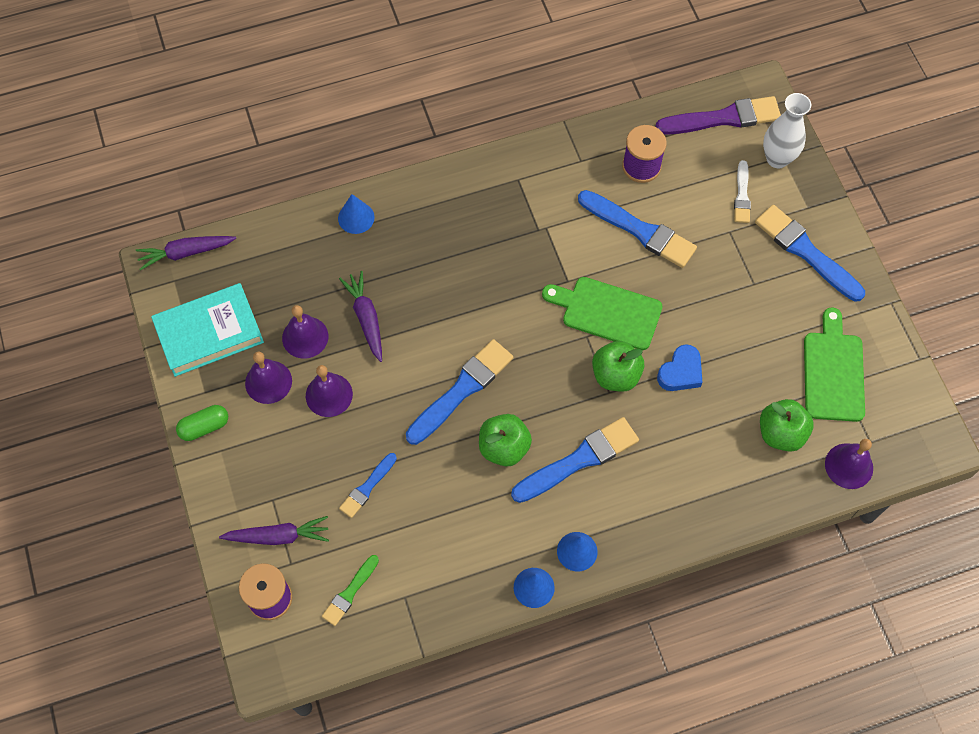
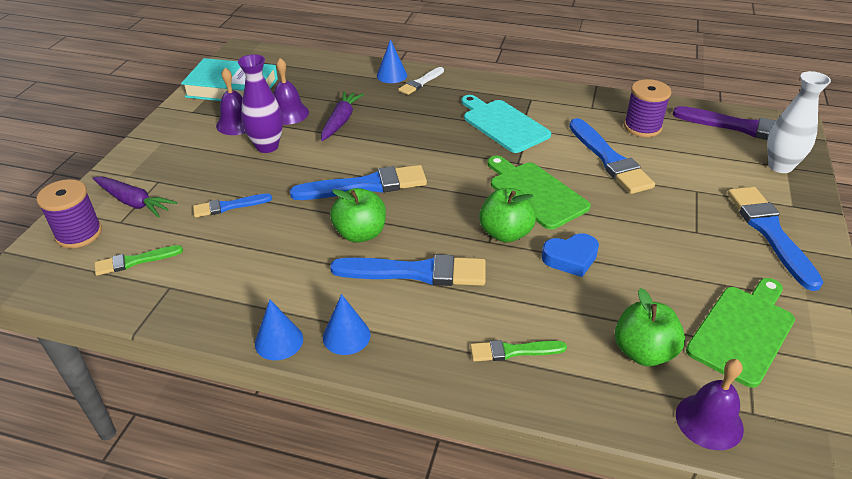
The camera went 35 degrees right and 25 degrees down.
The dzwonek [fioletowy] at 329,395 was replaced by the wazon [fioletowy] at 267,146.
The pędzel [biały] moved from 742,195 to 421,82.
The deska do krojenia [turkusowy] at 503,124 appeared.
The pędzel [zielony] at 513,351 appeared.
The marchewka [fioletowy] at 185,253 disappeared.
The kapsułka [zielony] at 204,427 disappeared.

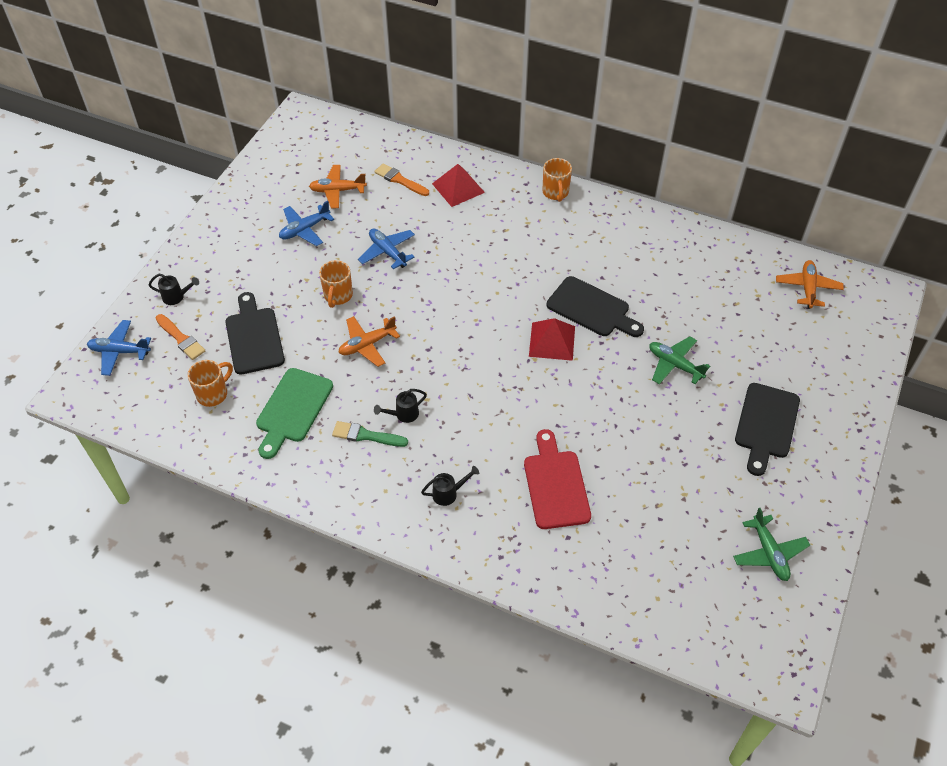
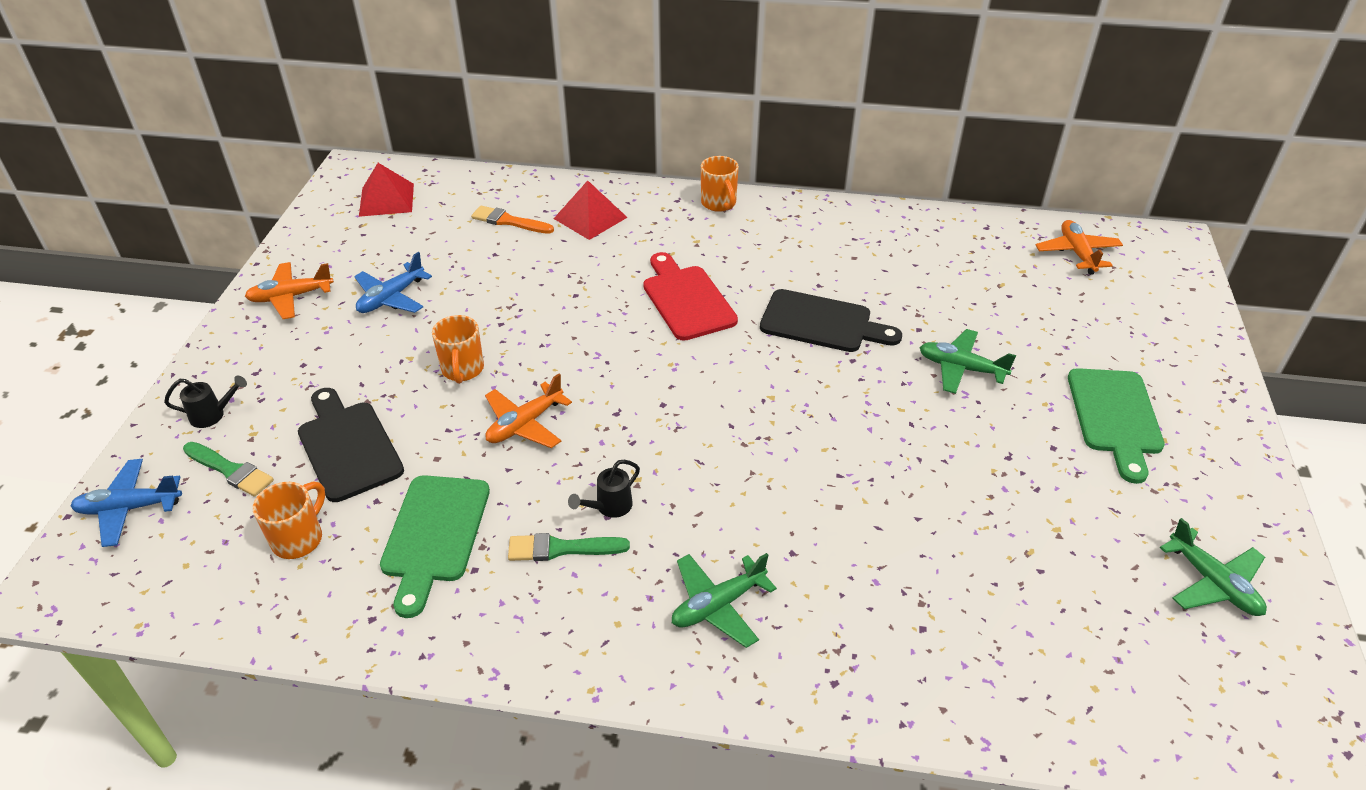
The camera went 15 degrees left and 10 degrees down.
The pędzel [pomarańczowy] at 181,339 became the pędzel [zielony] at 230,470.
The samolot [pomarańczowy] moved from 337,191 to 291,297.
The piramida [czerwony] moved from 552,341 to 386,199.
The deska do krojenia [czerwony] moved from 555,485 to 686,299.
The konewka [czarny] at 448,493 was replaced by the samolot [zielony] at 718,605.
The deska do krojenia [czarny] at 766,425 became the deska do krojenia [zielony] at 1115,417.
The samolot [niebieski] at 387,252 disappeared.

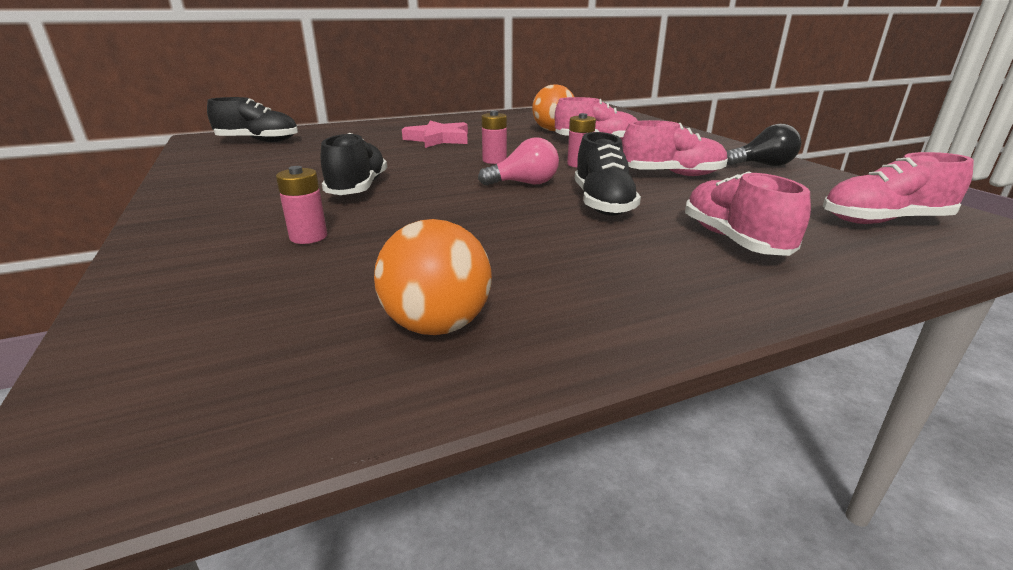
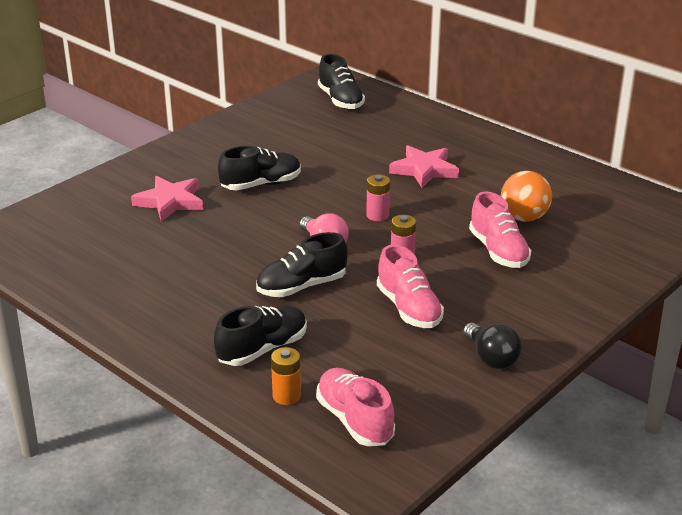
The camera went 65 degrees right and 5 degrees up.
The bateria [różowy] at 308,237 was replaced by the gwiazda [różowy] at 170,202.
The but [różowy] at 734,240 became the but [czarny] at 262,349.
The bateria [pomarańczowy] at 286,396 appeared.
The piłka [pomarańczowy] at 437,325 disappeared.

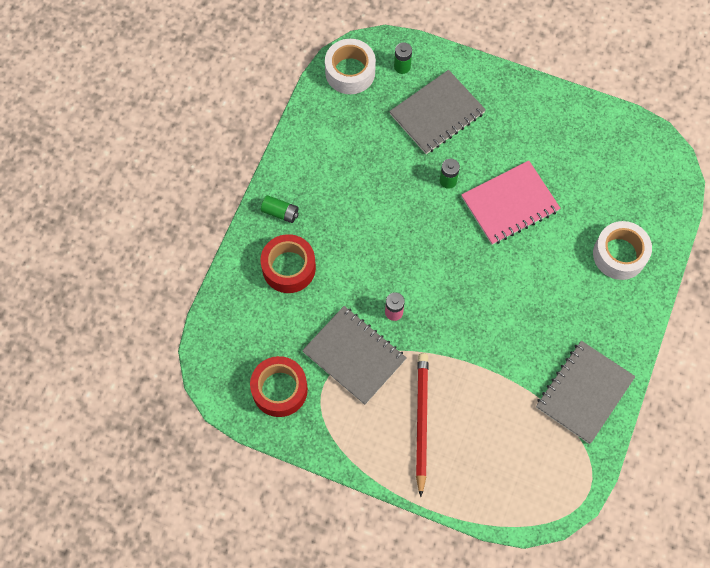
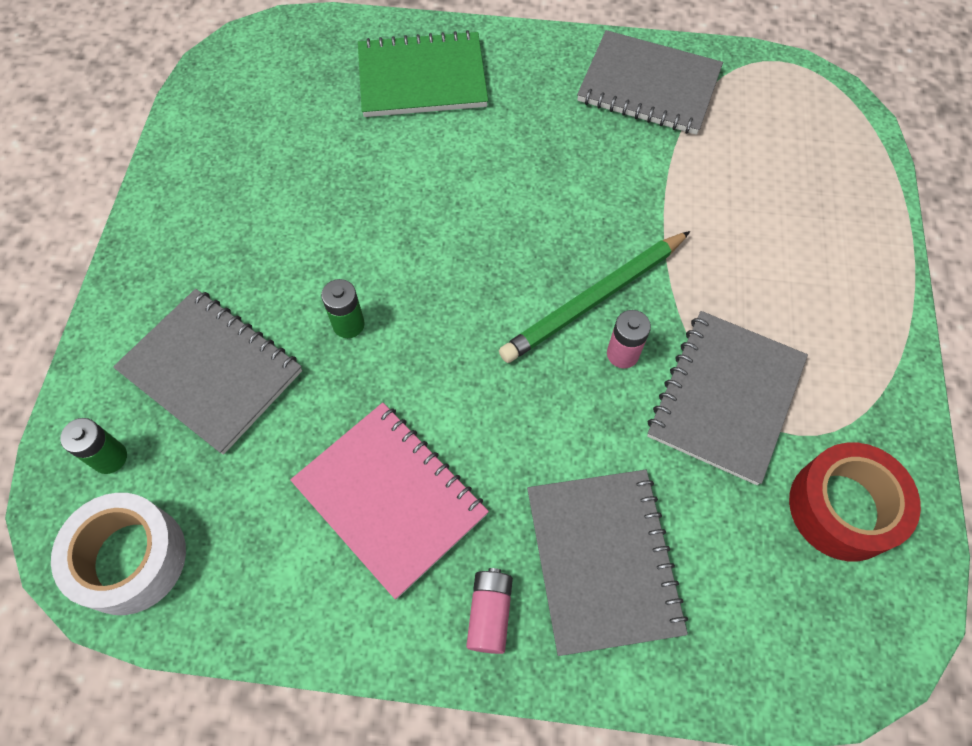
The camera went 105 degrees left and 5 degrees down.
The zeszyt [różowy] moved from 510,204 to 390,498.
The taśma klejąca [biały] at 619,254 was replaced by the zeszyt [zielony] at 422,78.
The bateria [zielony] at 280,212 became the bateria [różowy] at 489,613.
The ołówek [zielony] at 594,299 appeared.
The taśma klejąca [czerwony] at 289,268 was replaced by the zeszyt [szary] at 603,560.
The ołówek [czerwony] at 421,422 disappeared.

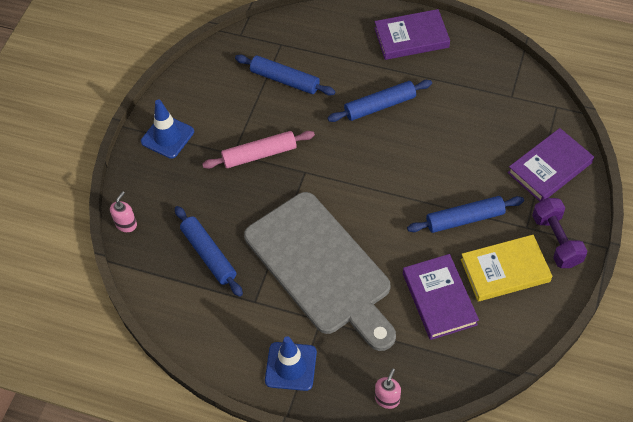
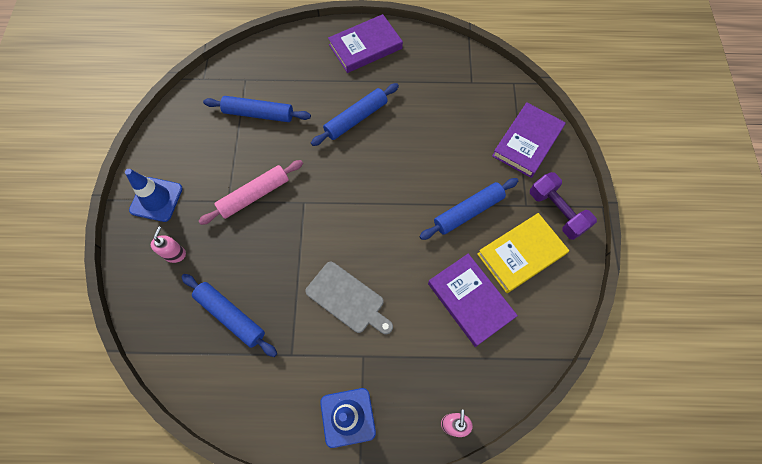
The camera went 20 degrees left and 10 degrees up.
The dozownik mydła [różowy] moved from 126,224 to 175,254.
The deska do krojenia [szary] at 321,268 changed to 0.49 times the size.

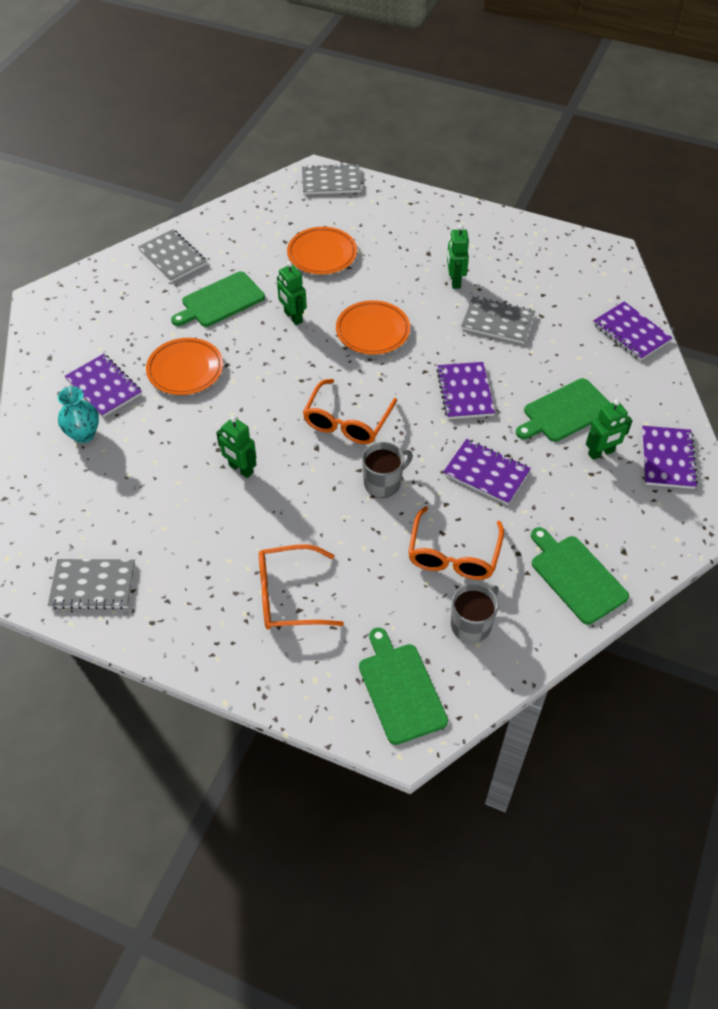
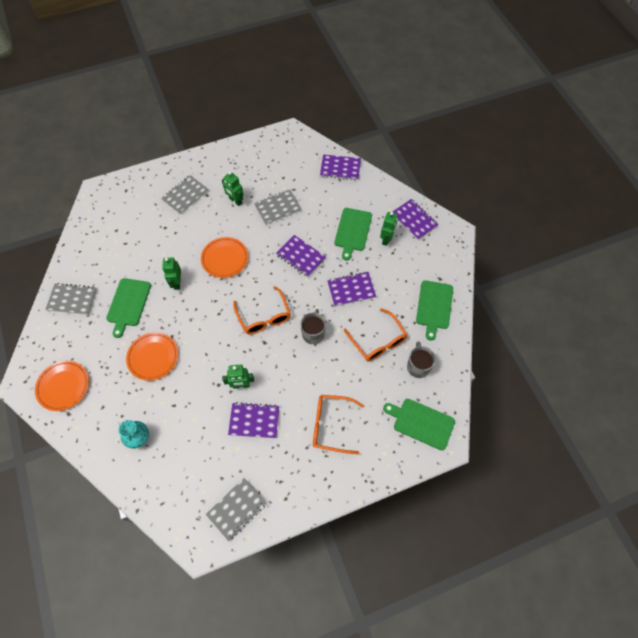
The camera went 45 degrees left and 10 degrees up.
The talerz [pomarańczowy] moved from 322,254 to 63,386.
The zeszyt [szary] moved from 331,181 to 185,195.
The robot [zielony] at 293,317 turned 75 degrees clockwise.
The zeszyt [fioletowy] moved from 104,387 to 254,421.
The okulary [pomarańczowy] at 290,595 turned 60 degrees clockwise.
The deska do krojenia [zielony] at 576,576 turned 90 degrees counterclockwise.

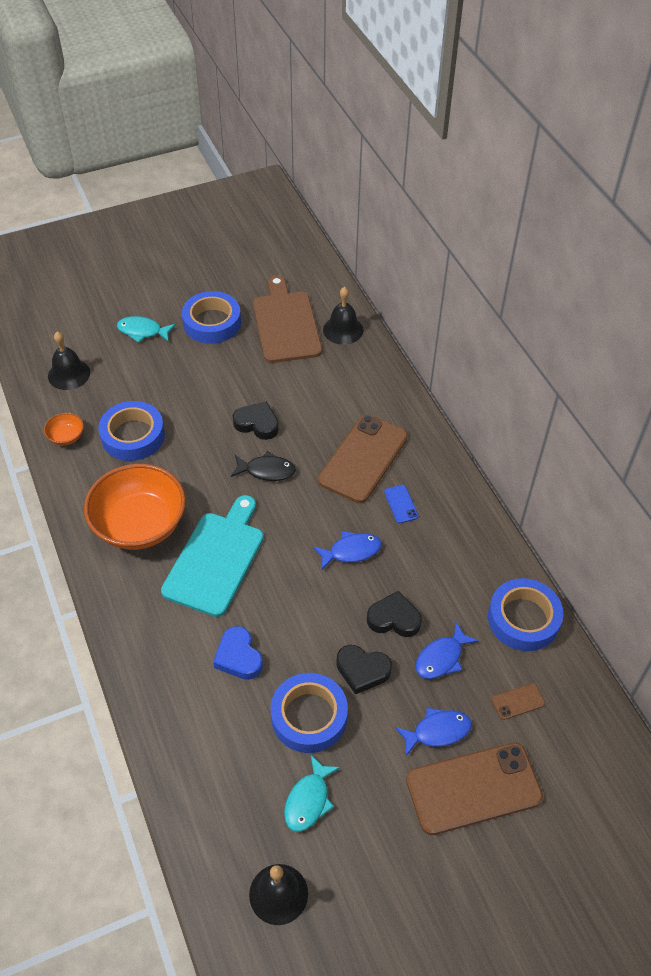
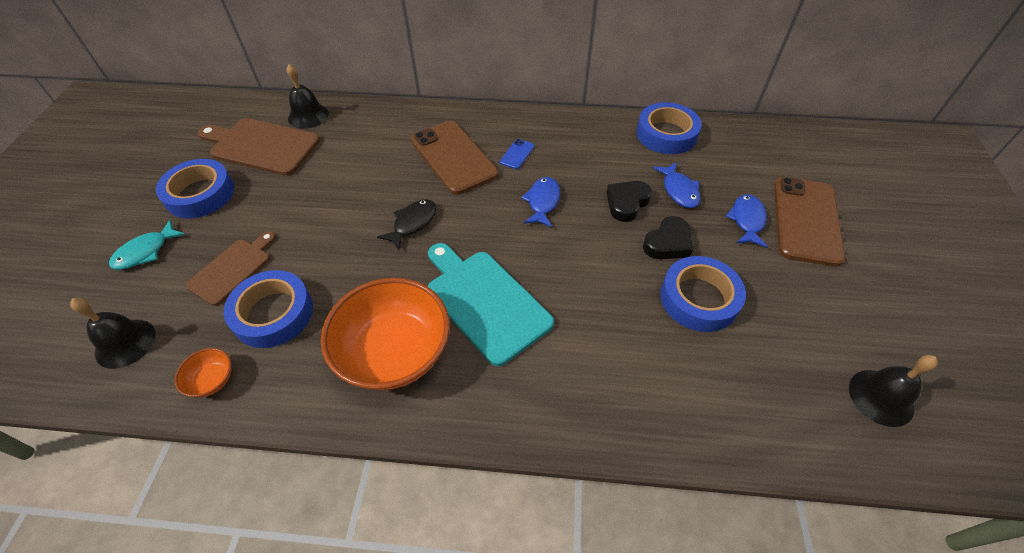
The camera went 60 degrees left and 0 degrees up.
The deska do krojenia [brązowy] at 232,269 appeared.
The telefon [niebieski] at 401,504 turned 75 degrees counterclockwise.
The serce [niebieski] at 238,657 disappeared.
The serce [czarny] at 257,424 disappeared.
The ryba [turkusowy] at 309,800 disappeared.
The telefon [brązowy] at 518,701 disappeared.

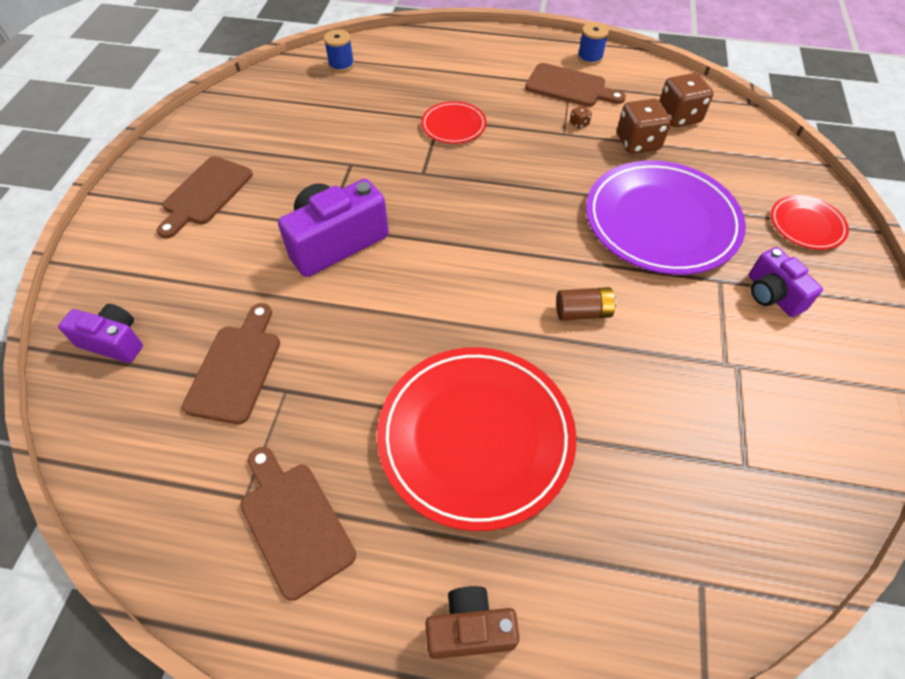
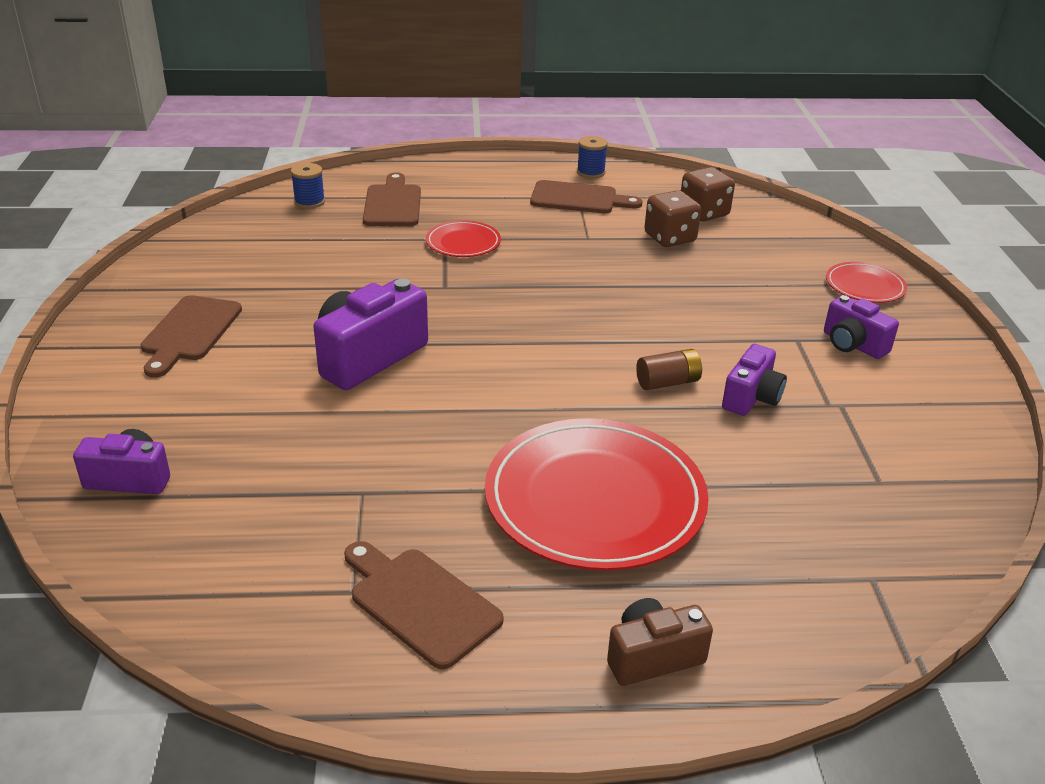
The camera went 15 degrees left and 20 degrees down.
The deska do krojenia [brązowy] moved from 236,368 to 392,204.
The aparat fotograficzny [fioletowy] at 751,397 appeared.
The kostka do gry [brązowy] at 579,124 disappeared.
The talerz [fioletowy] at 661,221 disappeared.

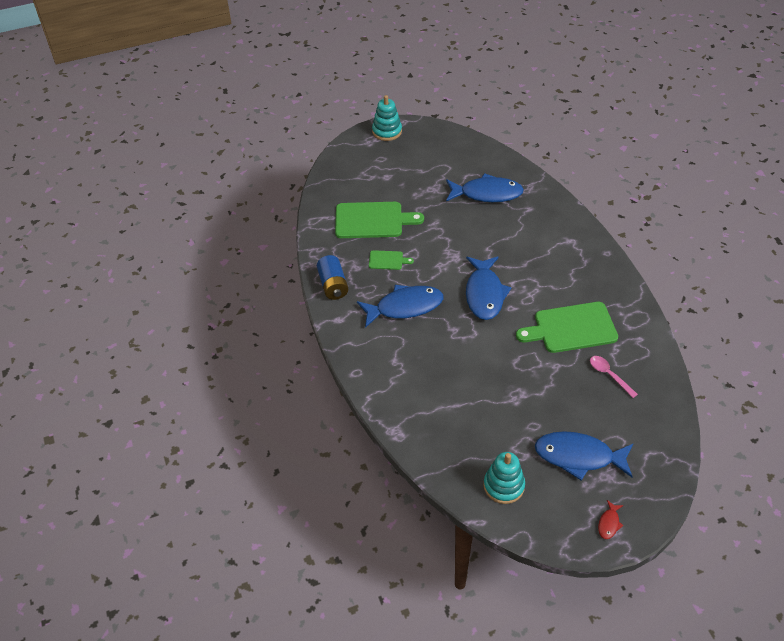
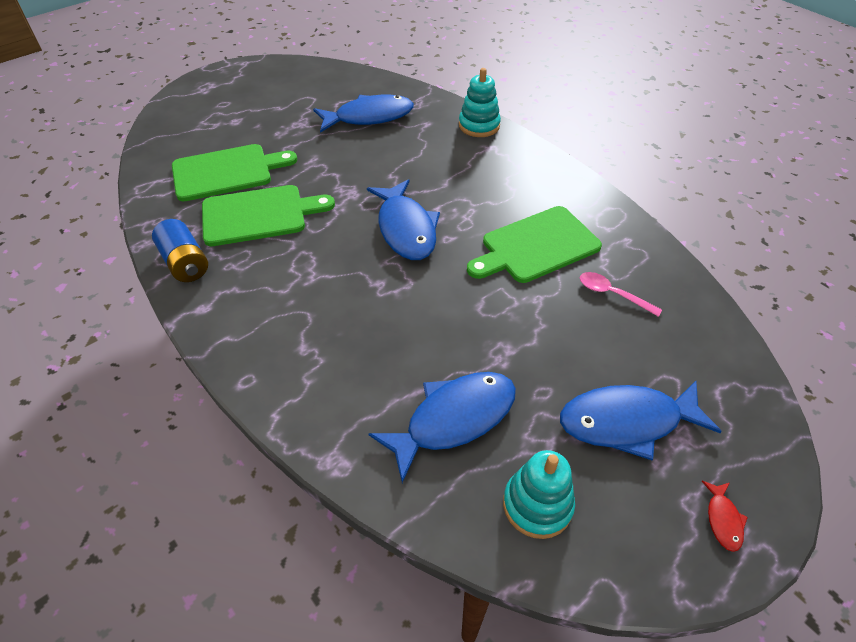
The camera went 20 degrees left and 0 degrees up.
The deska do krojenia [zielony] at 388,260 changed to 2.07 times the size.
The ryba [niebieski] moved from 405,307 to 453,419.
The zabawka nakładanka [turkusowy] moved from 387,131 to 479,125.

